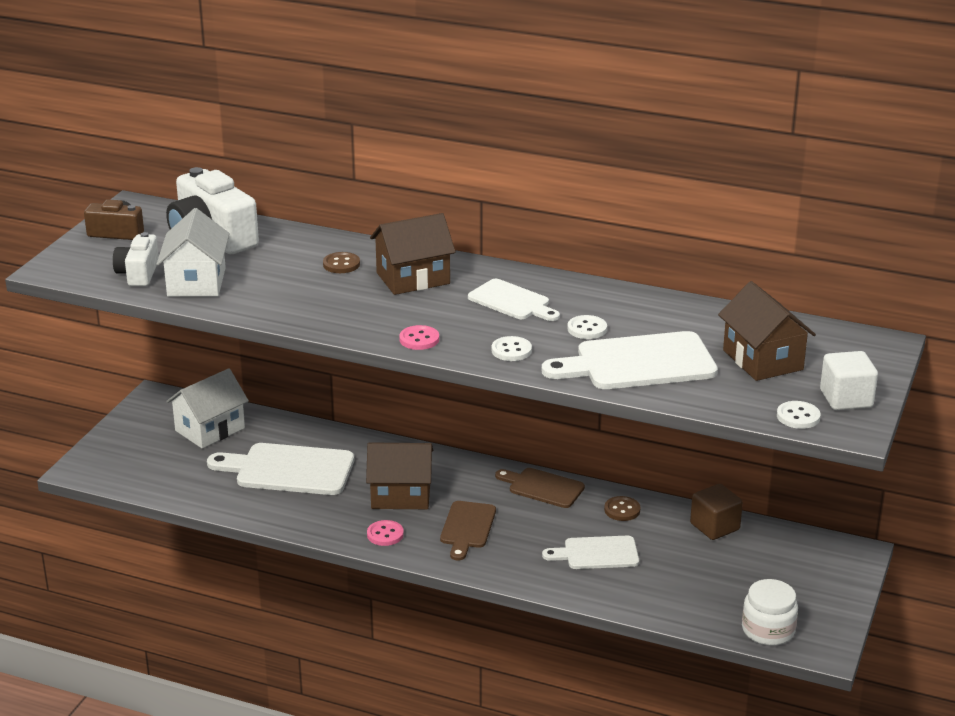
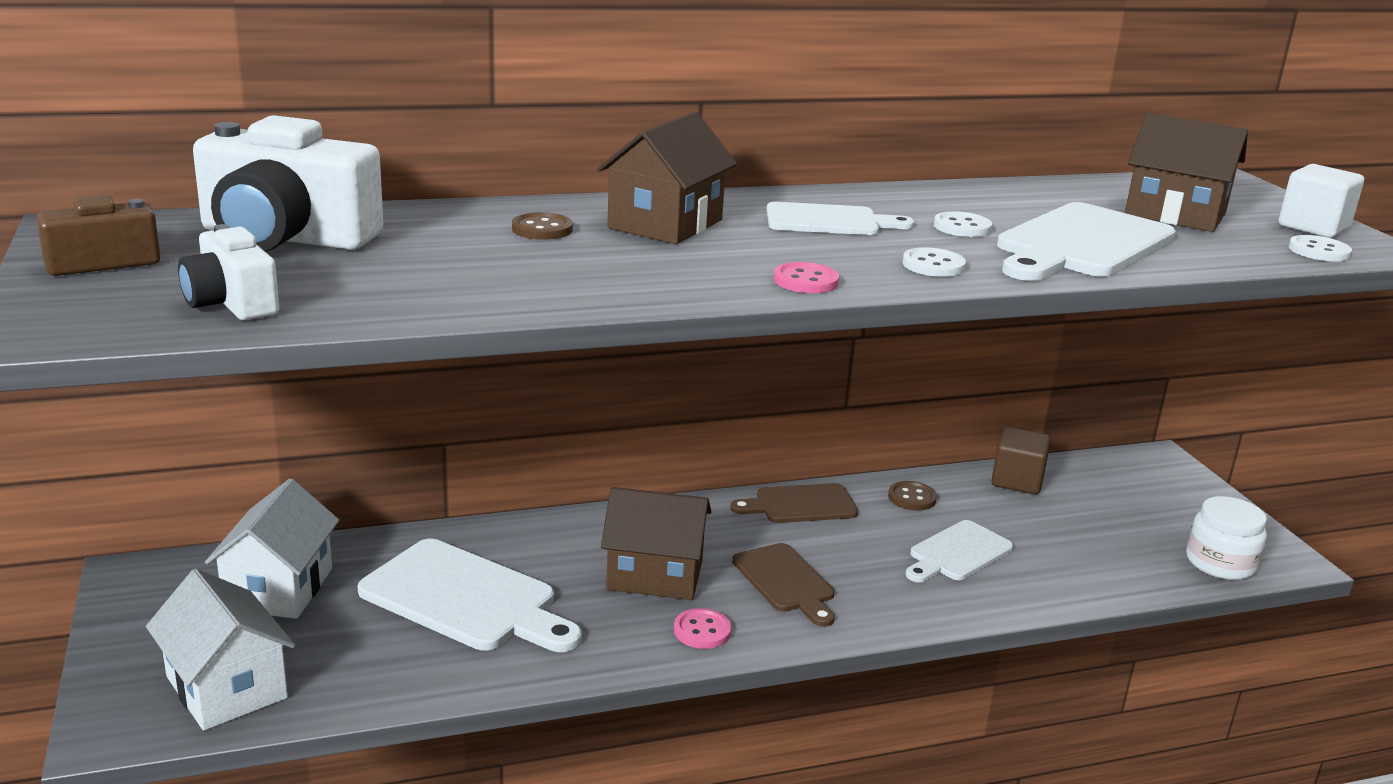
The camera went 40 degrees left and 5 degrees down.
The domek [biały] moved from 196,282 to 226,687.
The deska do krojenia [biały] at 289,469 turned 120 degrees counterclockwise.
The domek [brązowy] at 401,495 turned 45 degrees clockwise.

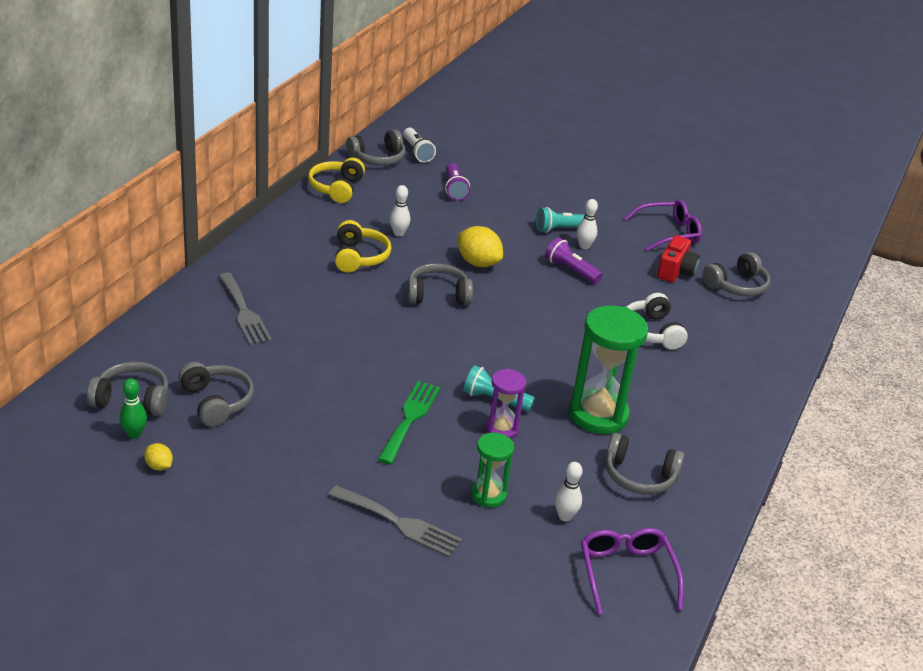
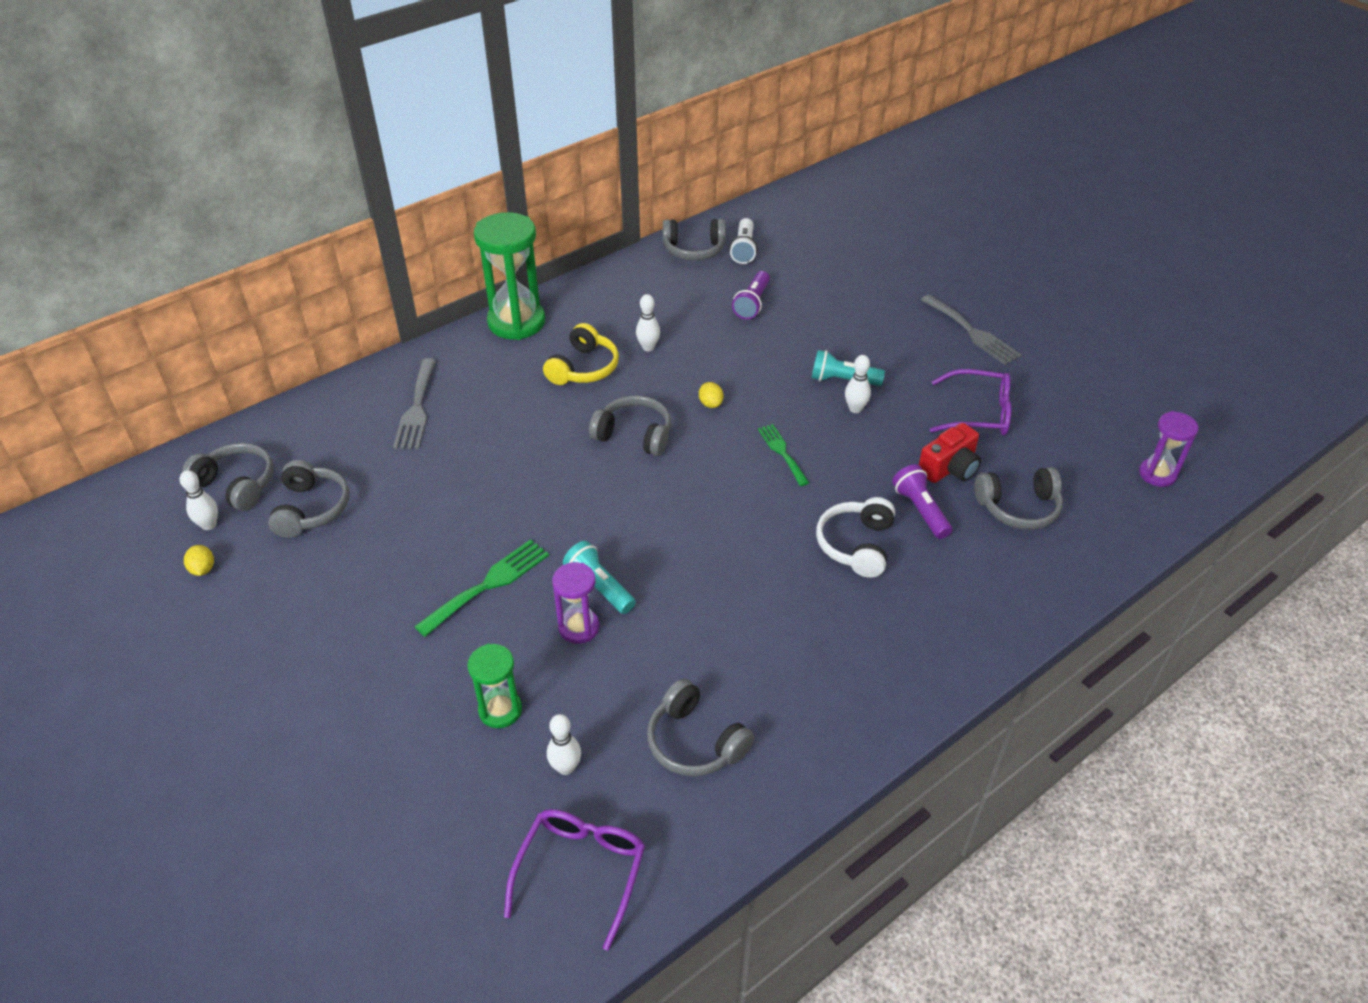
The camera went 30 degrees right and 10 degrees up.
The kręgiel [zielony] at 134,434 became the kręgiel [biały] at 209,525.
The klepsydra [zielony] moved from 598,415 to 516,322.
The cytryna [żółty] at 478,263 changed to 0.51 times the size.
The widelec [zielony] at 782,452 appeared.
The latarka [fioletowy] moved from 571,270 to 920,510.
The widelec [szary] moved from 399,523 to 972,332.
The klepsydra [fioletowy] at 1157,474 appeared.
The słuchawki [żółty] at 336,188 disappeared.

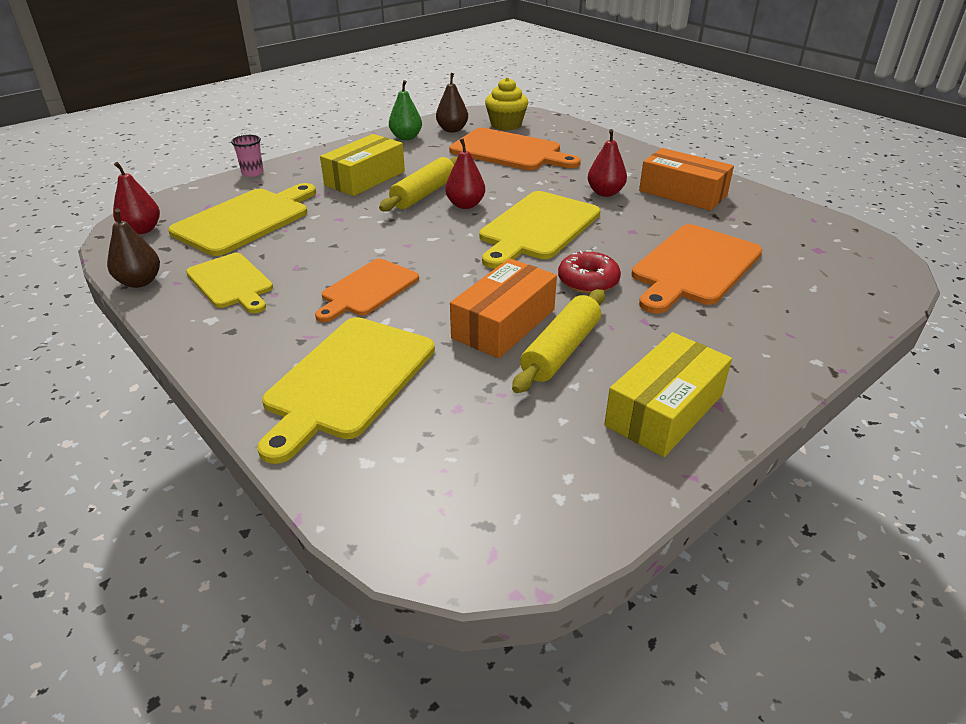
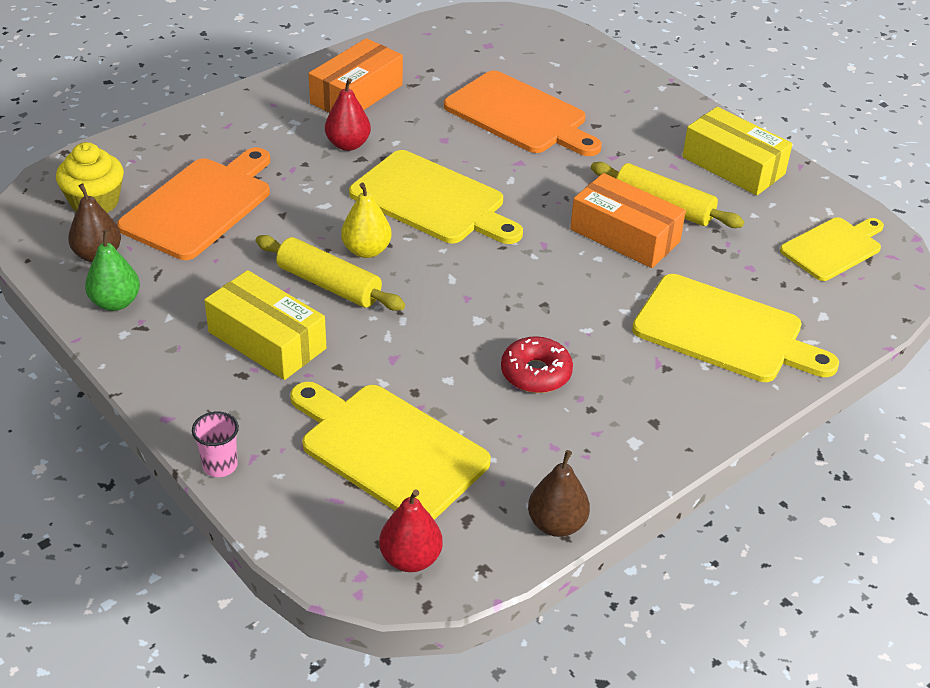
The camera went 90 degrees left and 5 degrees up.
The gruszka [czerwony] at 465,205 became the gruszka [żółty] at 366,250.
The donut [czerwony] moved from 588,281 to 536,373.
The deska do krojenia [żółty] moved from 231,282 to 833,248.
The deska do krojenia [pomarańczowy] at 368,289 disappeared.

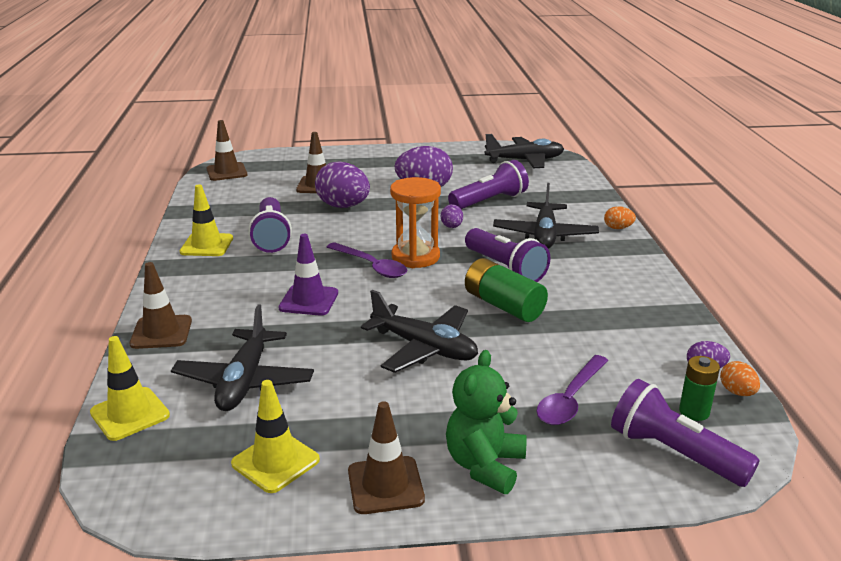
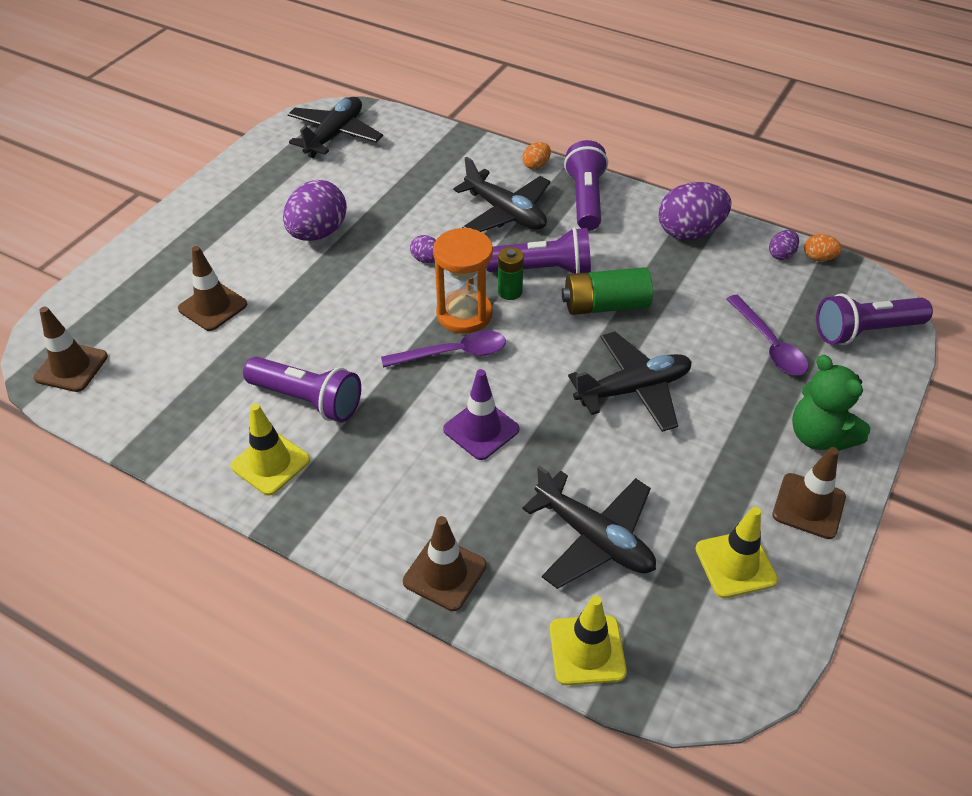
The camera went 55 degrees left and 20 degrees up.
The bateria [zielony] moved from 694,412 to 510,292.
The latarka [fioletowy] moved from 489,201 to 585,199.
The jajko [fioletowy] moved from 343,206 to 689,232.

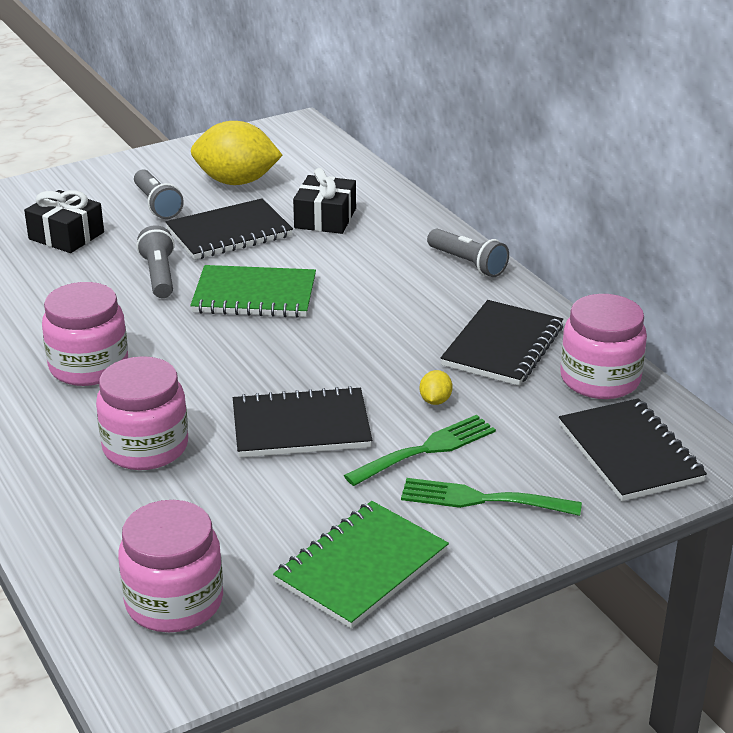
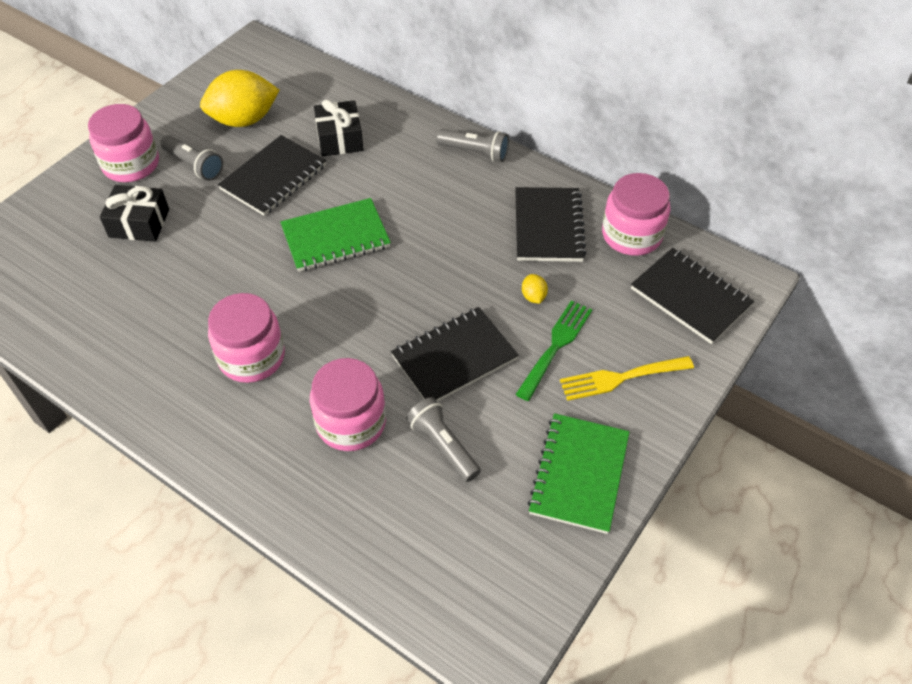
The camera went 25 degrees left and 20 degrees up.
The słoik [różowy] moved from 174,602 to 131,164.
The latarka [szary] moved from 159,275 to 443,446.
The widelec [zielony] at 481,499 became the widelec [żółty] at 620,378.

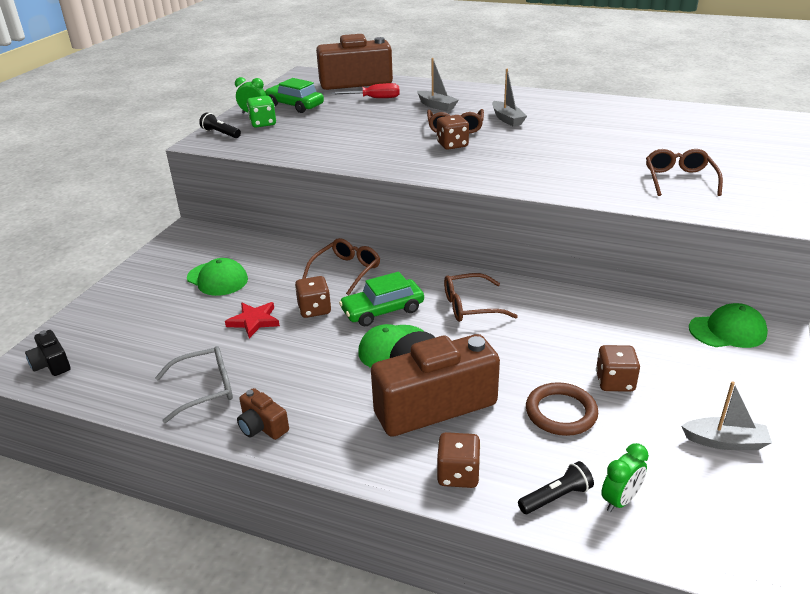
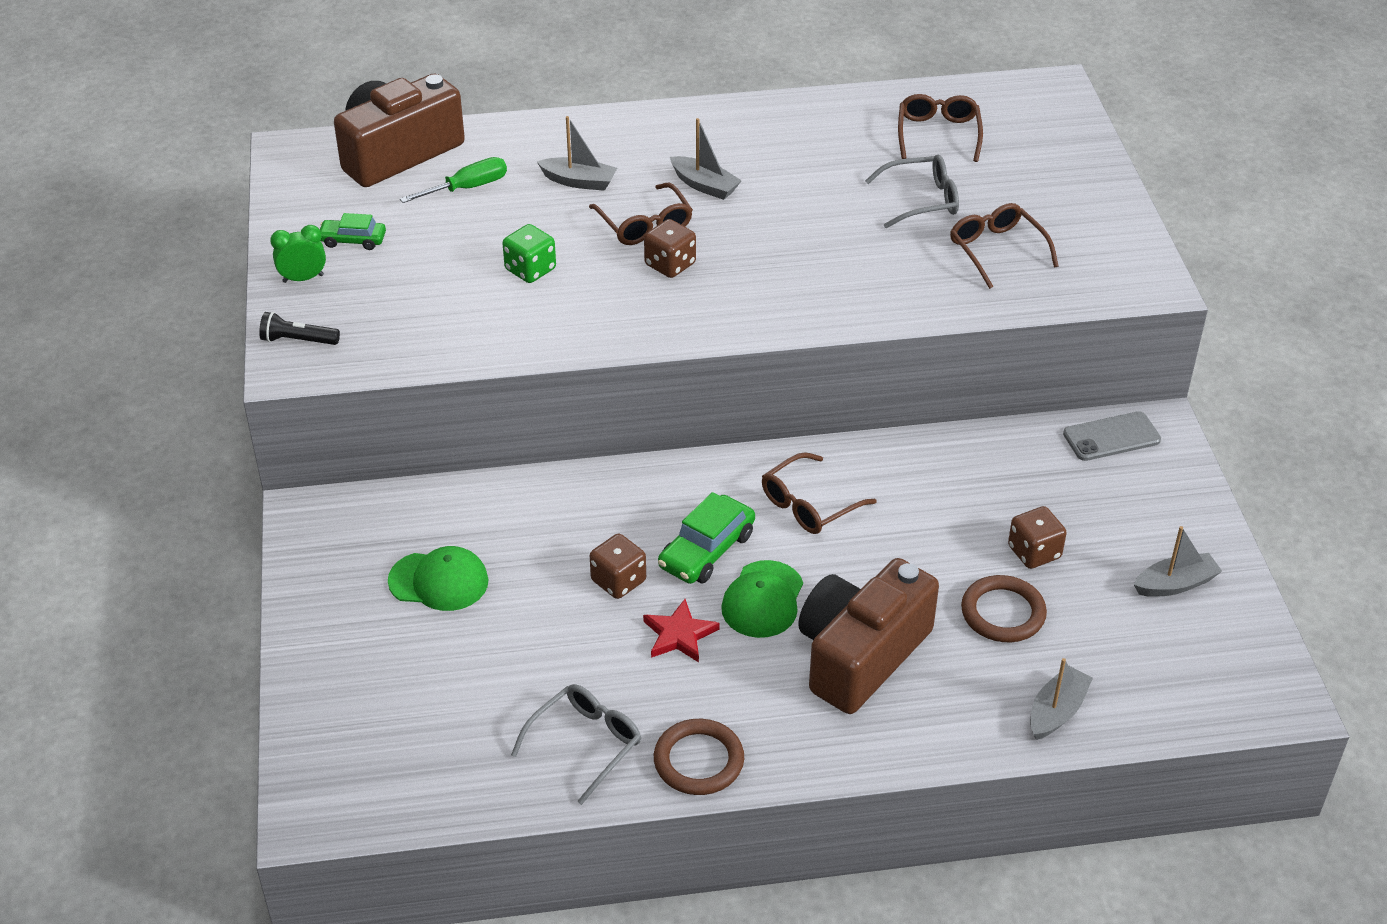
The camera went 30 degrees left and 10 degrees up.
The samochód [zielony] at 294,105 changed to 0.62 times the size.
The śrubokręt [czerwony] at 374,98 became the śrubokręt [zielony] at 467,188.
The kostka do gry [zielony] moved from 263,123 to 530,270.
The gwiazda [czerwony] moved from 254,321 to 679,635.
The aparat fotograficzny [brązowy] at 262,426 was replaced by the pierścień [brązowy] at 698,761.
The okulary [szary] at 921,200 appeared.
The okulary [brązowy] moved from 346,271 to 938,134.
The latarka [czarny] at 556,497 was replaced by the łódka [szary] at 1057,711.
The czapka [zielony] at 727,331 was replaced by the telefon [szary] at 1111,437.
The aparat fotograficzny [czarny] at 51,364 disappeared.
The kostka do gry [brązowy] at 458,474 disappeared.
The budzik [zielony] at 620,500 disappeared.

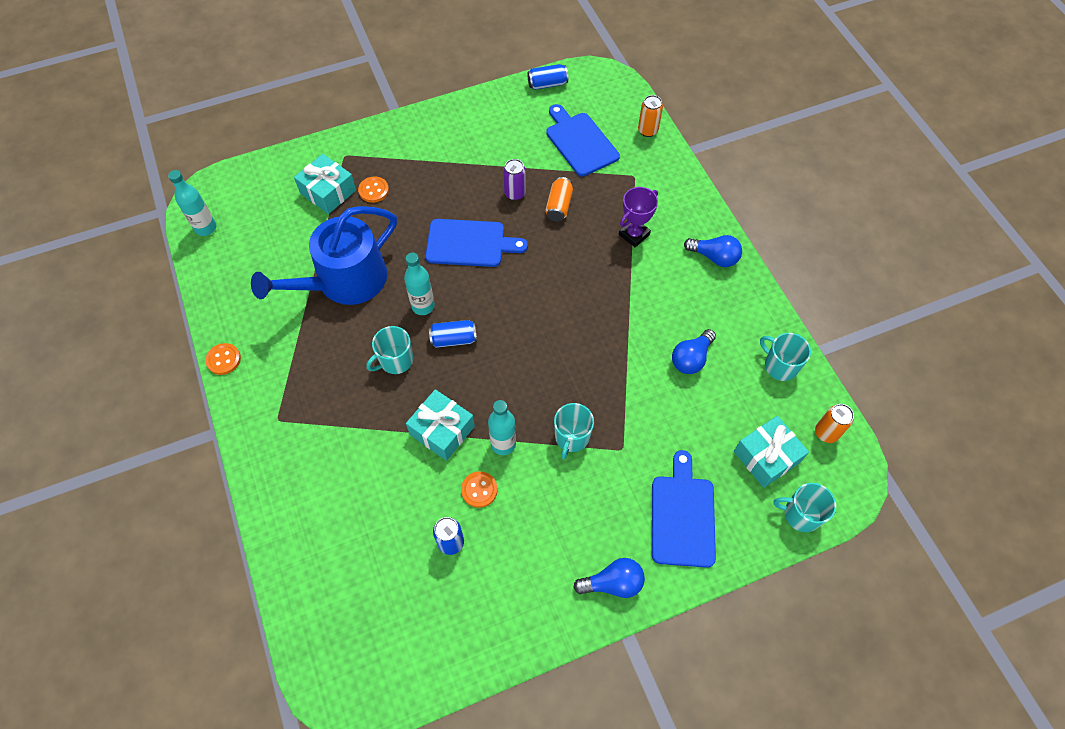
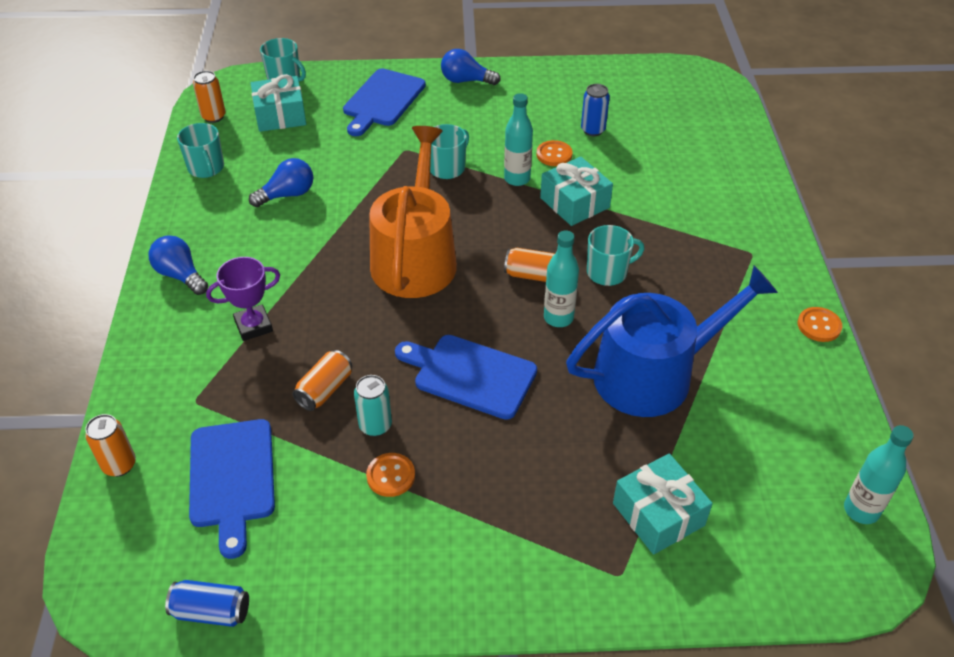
The camera went 160 degrees left and 15 degrees down.
The puszka [fioletowy] at 515,193 became the puszka [turkusowy] at 375,425.
The guzik [pomarańczowy] moved from 373,190 to 391,476.
The konewka [pomarańczowy] at 415,257 appeared.
The puszka [niebieski] at 453,339 became the puszka [pomarańczowy] at 533,275.

